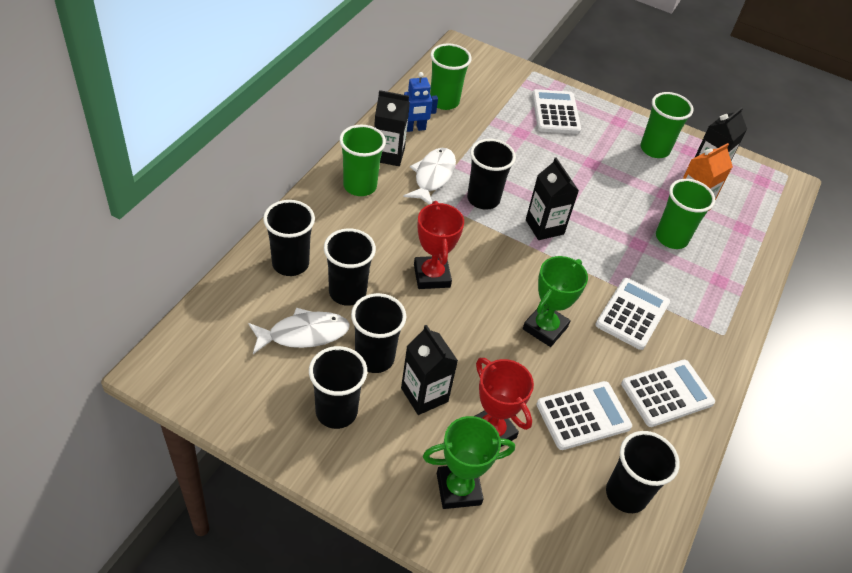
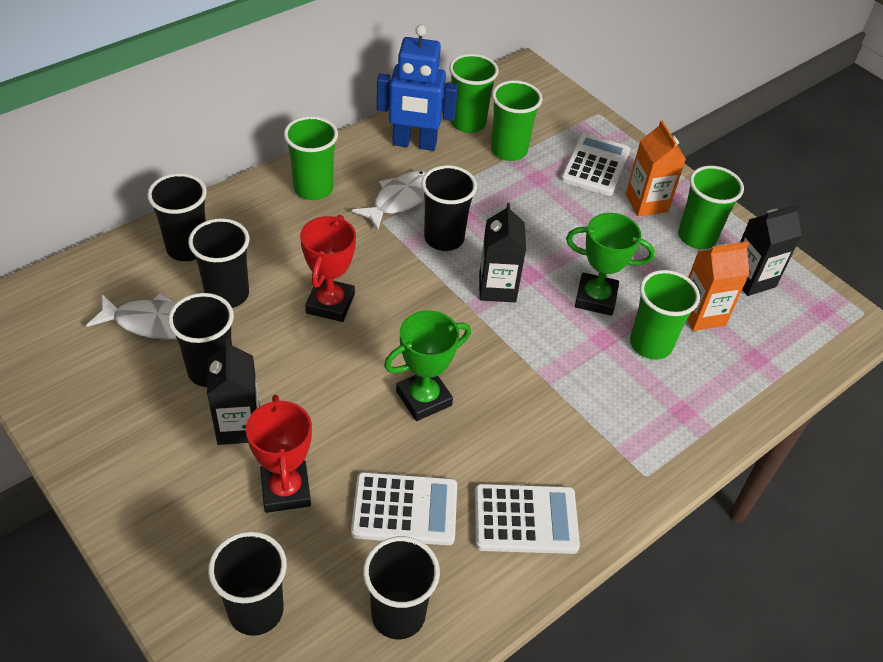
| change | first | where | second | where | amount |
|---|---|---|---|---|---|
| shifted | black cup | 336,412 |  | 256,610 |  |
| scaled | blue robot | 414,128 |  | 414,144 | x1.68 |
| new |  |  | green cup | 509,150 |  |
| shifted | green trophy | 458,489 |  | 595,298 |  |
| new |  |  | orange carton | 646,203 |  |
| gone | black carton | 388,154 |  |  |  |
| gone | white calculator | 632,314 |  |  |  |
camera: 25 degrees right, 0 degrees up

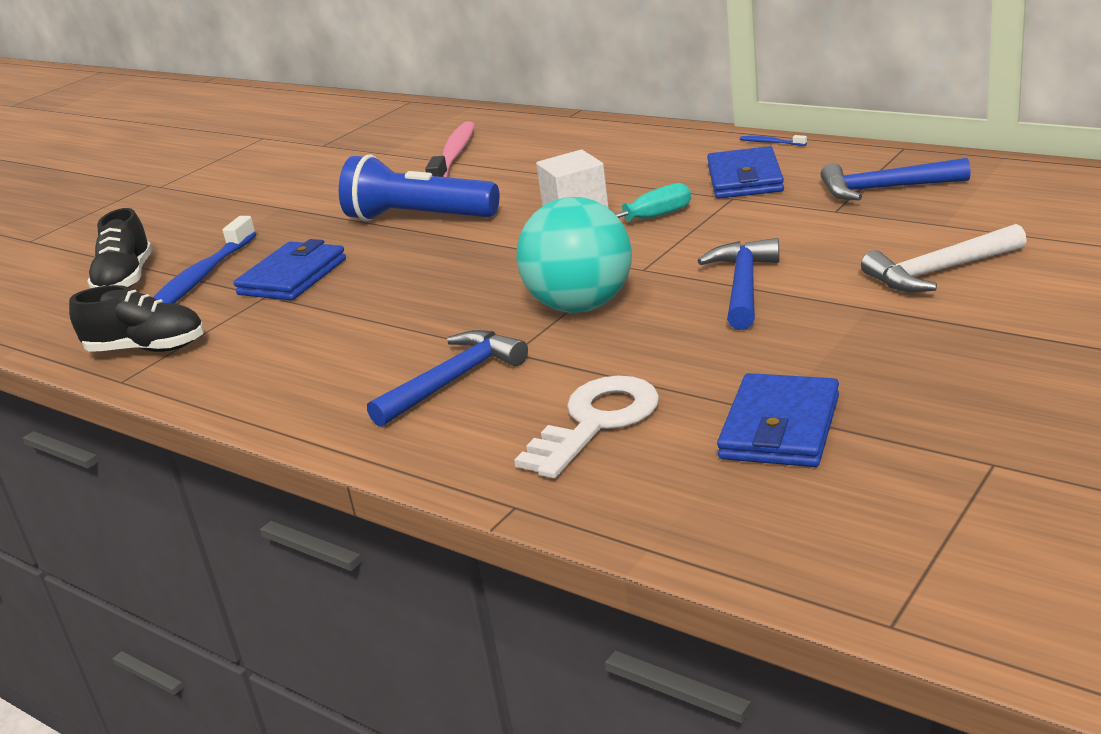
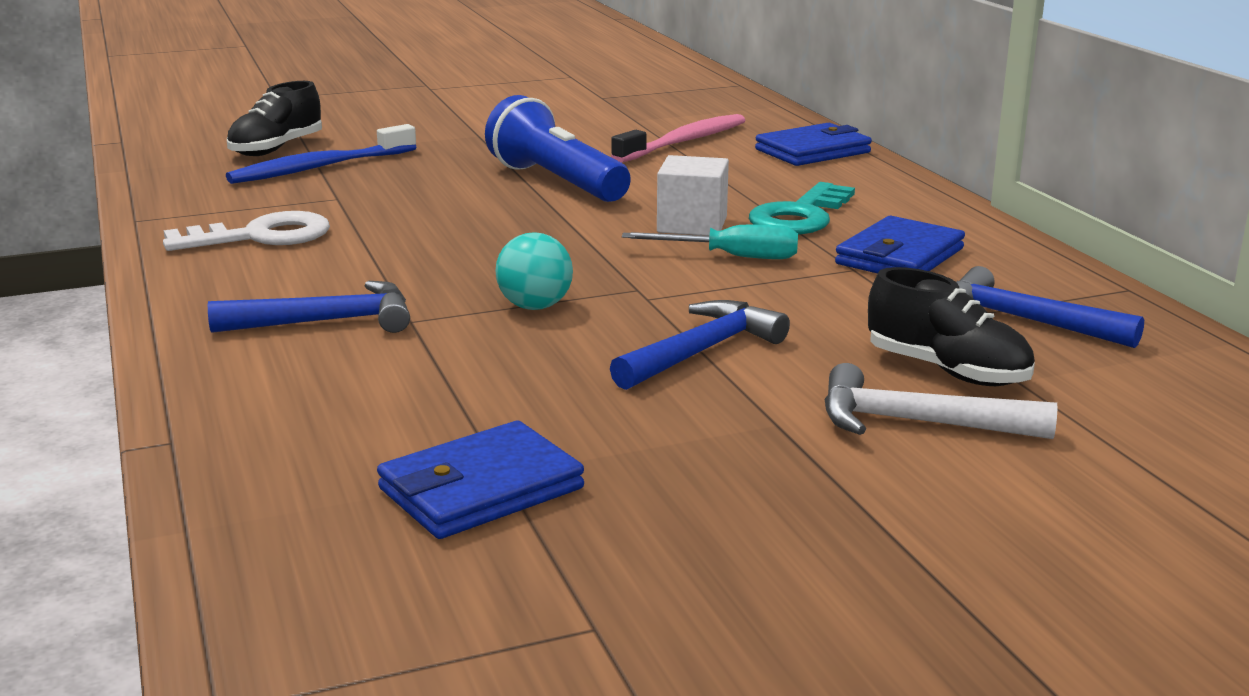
| change | first | where | second | where | amount |
|---|---|---|---|---|---|
| shifted | white key | 596,422 |  | 260,236 |  |
| scaled | turquoise ball | 580,306 |  | 535,306 | x0.57 |
| new |  |  | turquoise key | 800,216 |  |
| shifted | blue wallet | 292,277 |  | 812,151 |  |
| shifted | black shoe | 147,349 |  | 947,371 |  |
| gone | blue toothbrush | 771,142 |  |  |  |
camera: 30 degrees right, 5 degrees down

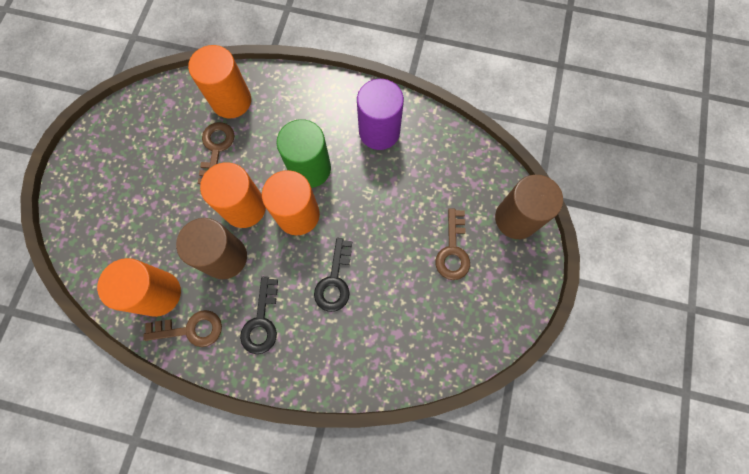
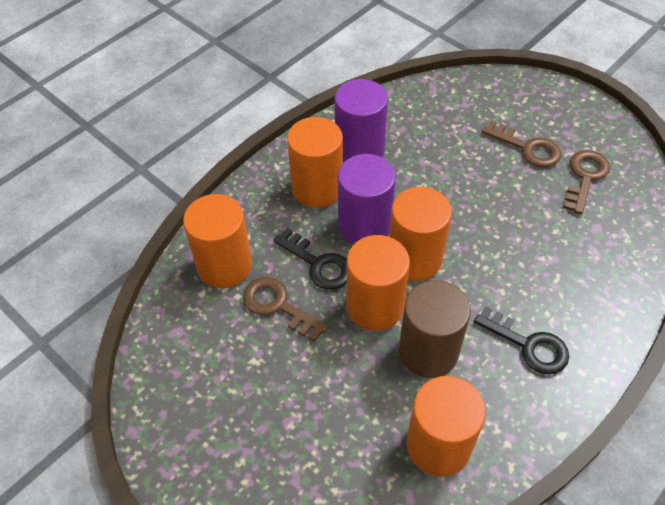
| change | first | where | second | where | amount |
|---|---|---|---|---|---|
| shifted | black key | 335,281 |  | 318,264 |  |
| new |  |  | orange cylinder | 317,188 |  |
| repainted | green cylinder | 310,168 | purple cylinder | 364,225 |  |
| shifted | brown key | 190,329 |  | 585,177 |  |
| gone | brown cylinder | 516,218 |  |  |  |
camera: 60 degrees left, 20 degrees down

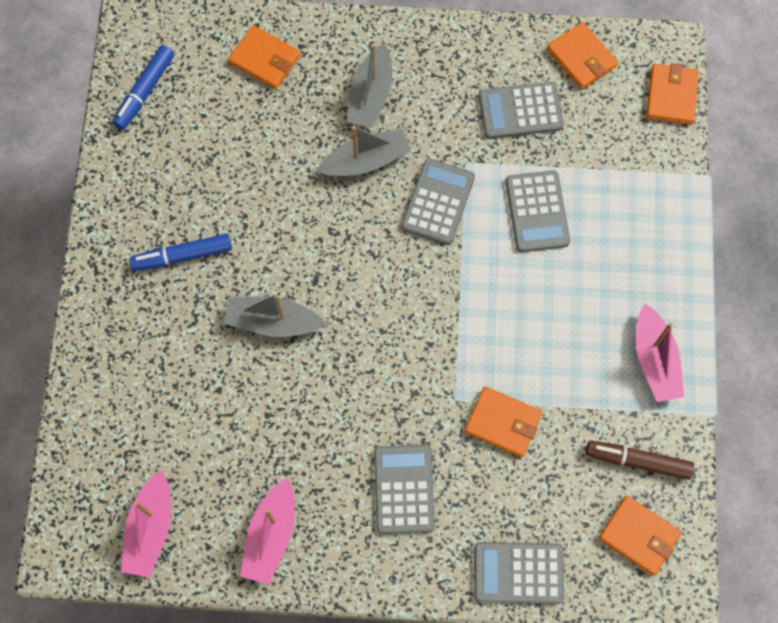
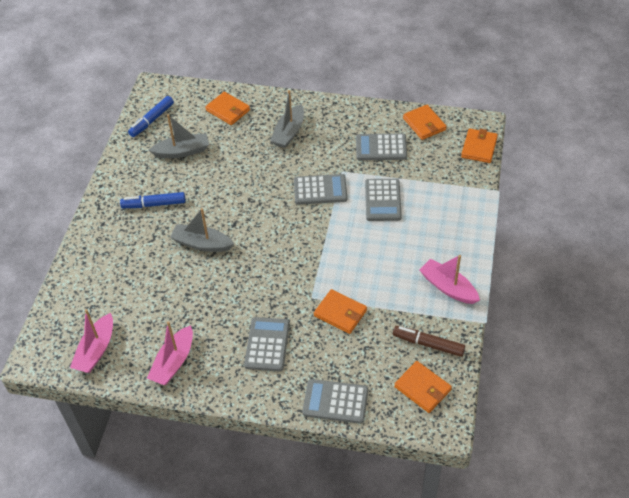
| change | first | where | second | where | amount |
|---|---|---|---|---|---|
| shifted | grey boat | 366,161 |  | 182,151 |  |
| rotated | grey calculator | 438,202 |  | 320,190 | 60 degrees clockwise |
| rotated | pink boat | 655,360 |  | 448,287 | 135 degrees clockwise |
camera: 10 degrees right, 20 degrees down

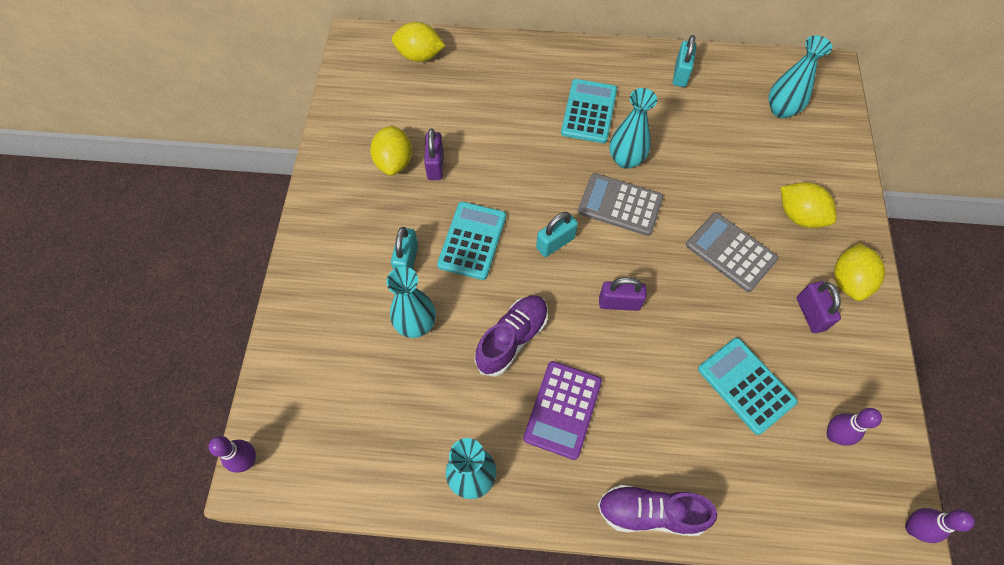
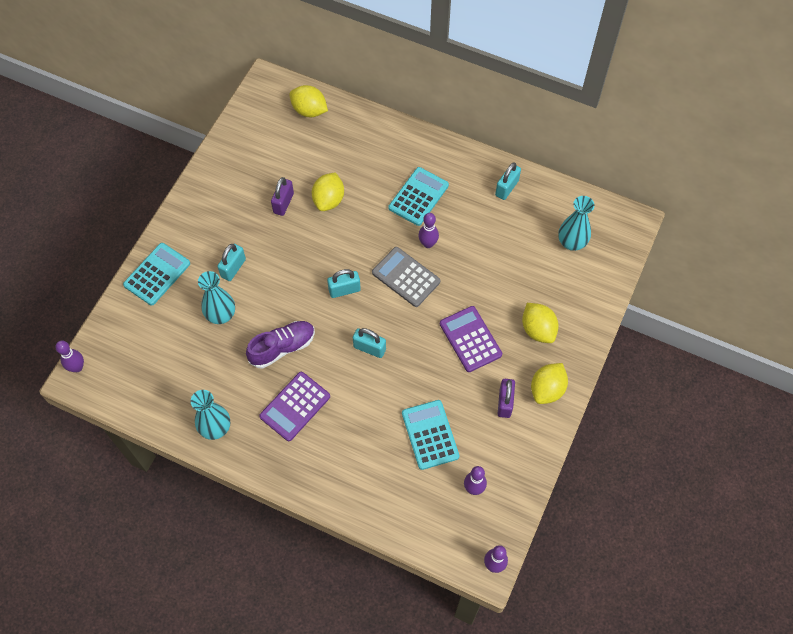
| change | first | where | second | where | amount |
|---|---|---|---|---|---|
| shifted | turquoise calculator | 472,240 |  | 157,274 |  |
| shifted | yellow lemon | 394,162 |  | 329,200 |  |
| repainted | purple padlock | 619,303 | turquoise padlock | 369,348 |  |
| swapped | turquoise vase | 626,159 | purple bowling pin | 428,244 |  |
| repainted | grey calculator | 730,252 | purple calculator | 470,339 |  |
| gone | purple shoe | 650,512 |  |  |  |
camera: 20 degrees right, 0 degrees up

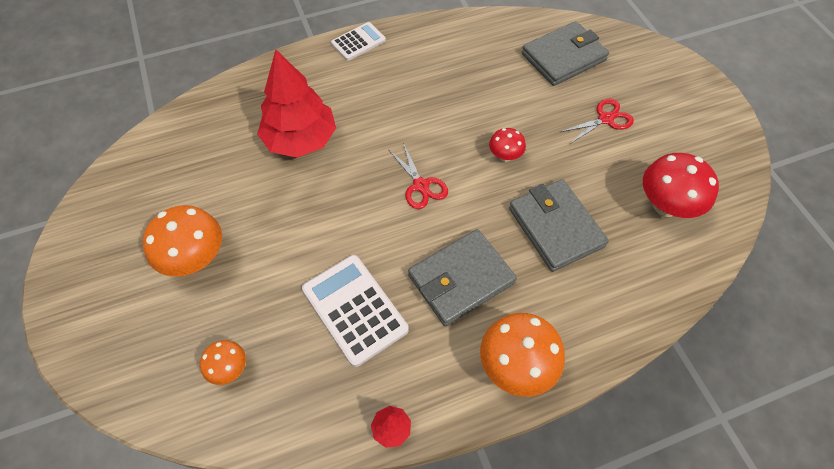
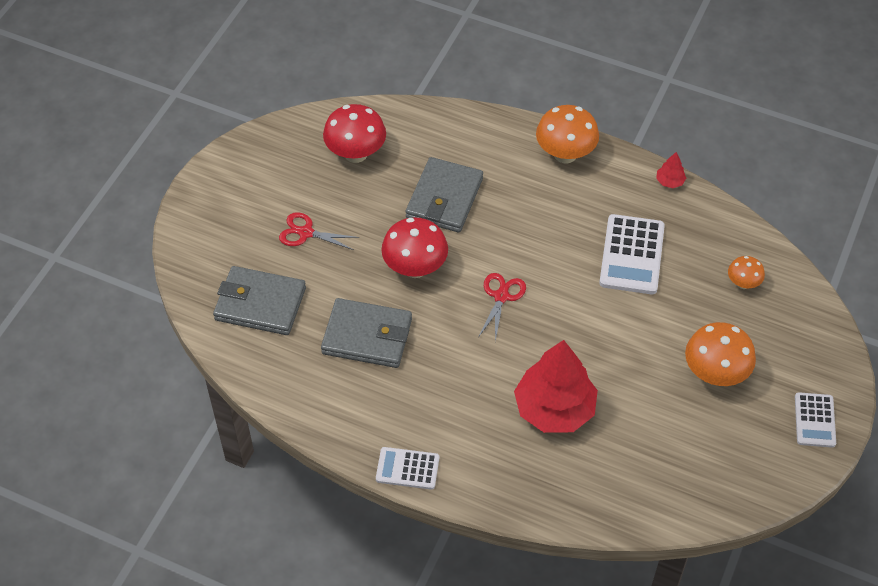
| change | first | where | second | where | amount |
|---|---|---|---|---|---|
| shifted | grey wallet | 461,279 |  | 367,336 |  |
| scaled | red mushroom | 505,156 |  | 415,268 | x1.82 |
| new |  |  | white calculator | 814,420 |  |
camera: 135 degrees left, 5 degrees down

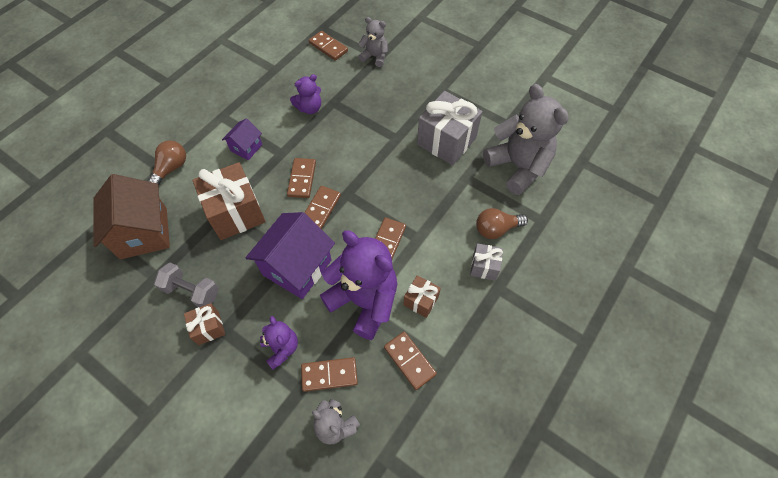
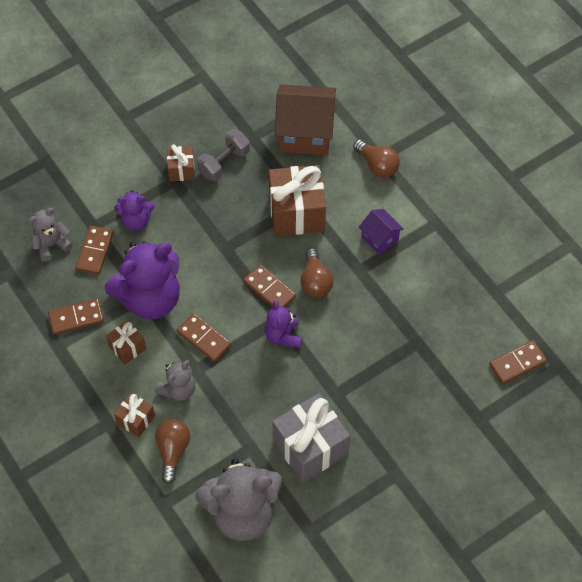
| change | first | where | second | where | amount |
|---|---|---|---|---|---|
| repainted | grey gift | 484,267 | brown gift | 136,420 |  |
| shifted | grey teddy bear | 374,57 |  | 178,389 |  |
| shifted | purple teddy bear | 309,108 |  | 283,335 |  |
| swapped | brown domino | 302,179 | brown light bulb | 315,281 |  |
| gone | purple house | 297,267 |  |  |  |
camera: 110 degrees right, 0 degrees up

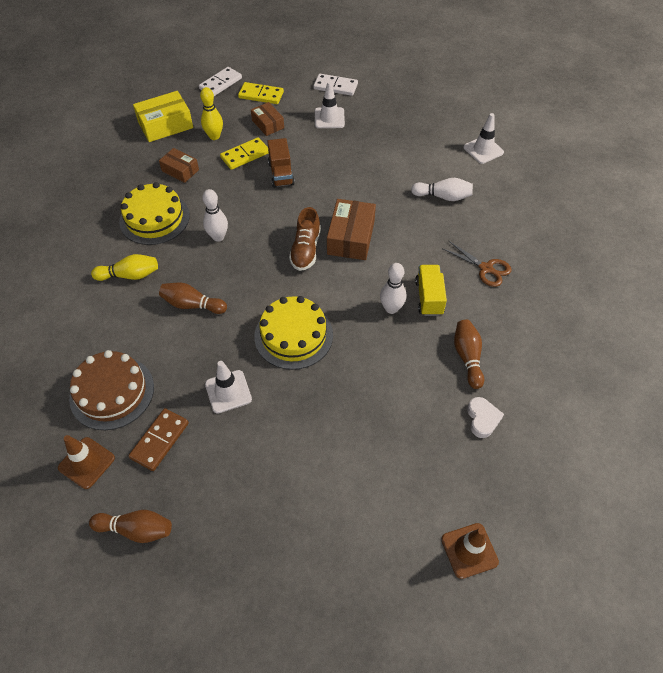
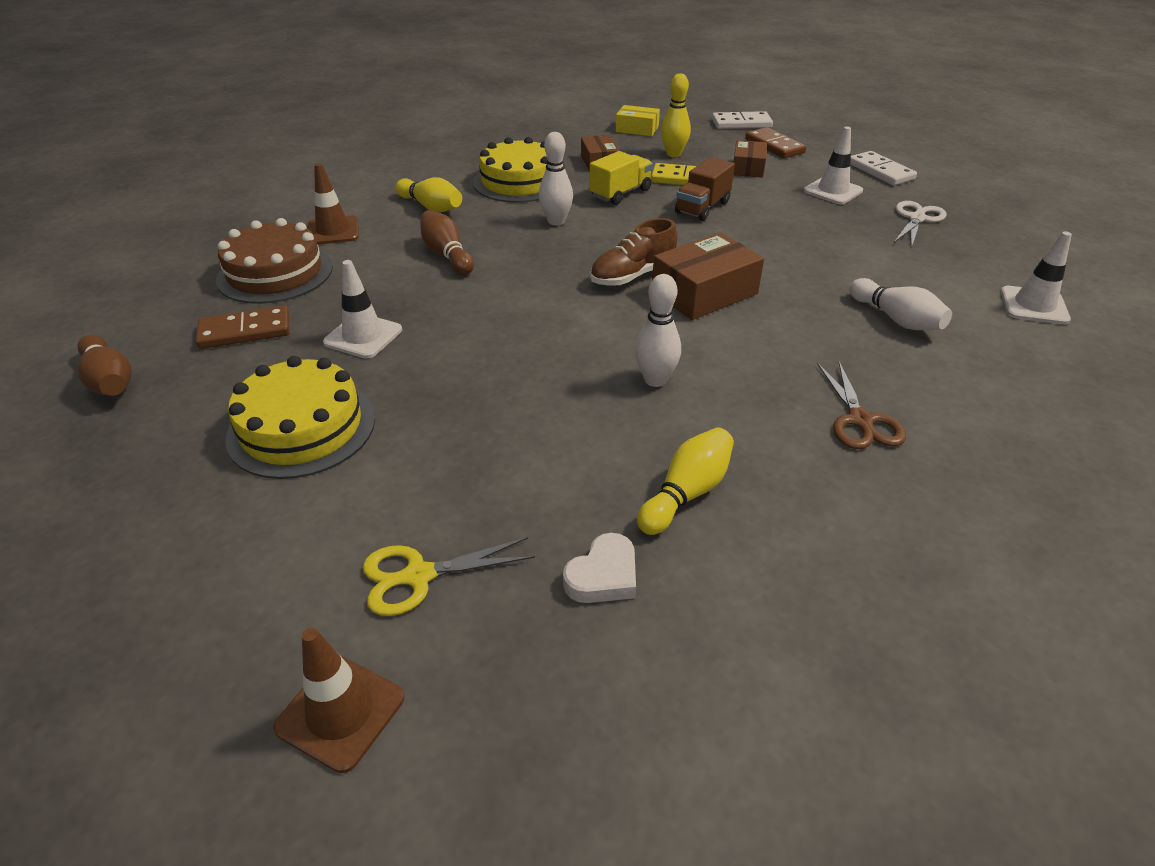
| change | first | where | second | where | amount |
|---|---|---|---|---|---|
| shifted | yellow cake | 293,335 |  | 301,428 |  |
| shifted | brown traffic cone | 86,463 |  | 333,231 |  |
| new |  |  | yellow scissors | 418,576 |  |
| shifted | yellow truck | 429,297 |  | 620,193 |  |
| scaled | yellow box | 165,125 |  | 637,129 | x0.62 |
| repainted | brown bowling pin | 467,357 | yellow bowling pin | 686,493 |  |
| repainted | yellow domino | 261,95 | brown domino | 774,146 |  |
| new |  |  | white scissors | 917,218 |  |
camera: 45 degrees right, 15 degrees down

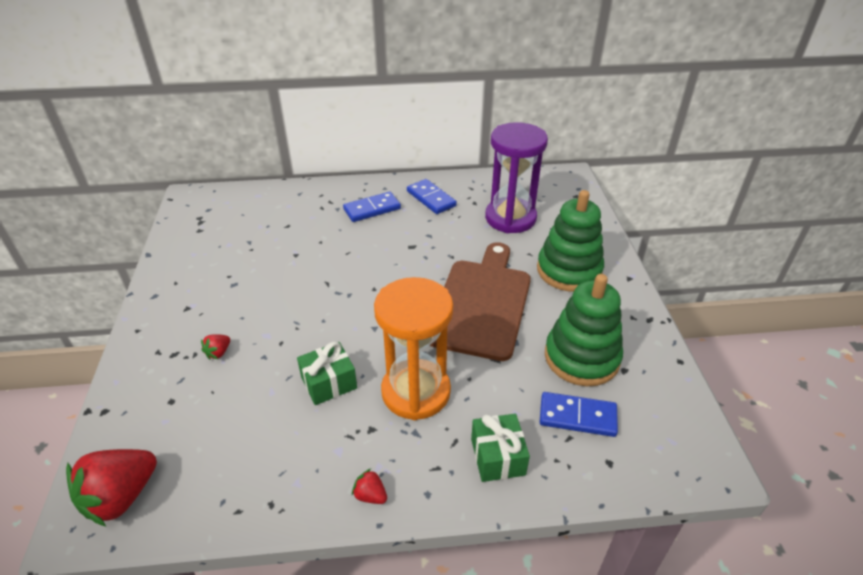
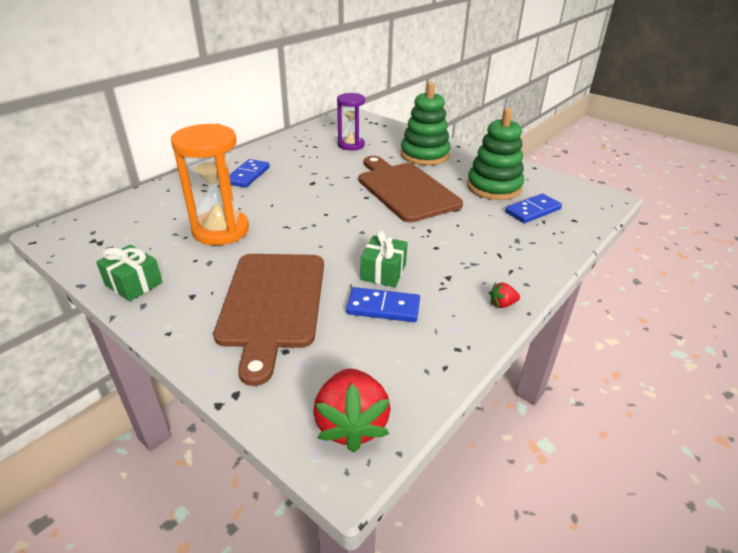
| change | first | where | second | where | amount |
|---|---|---|---|---|---|
| shifted | green gift | 498,457 |  | 134,284 |  |
| shifted | orange hourglass | 416,392 |  | 221,230 |  |
| swapped | red strawberry | 218,353 | brown cutting board | 272,303 |  |
| scaled | purple hourglass | 510,218 |  | 351,145 | x0.64 |
| shifted | blue domino | 431,198 |  | 383,307 |  |
camera: 45 degrees left, 5 degrees down

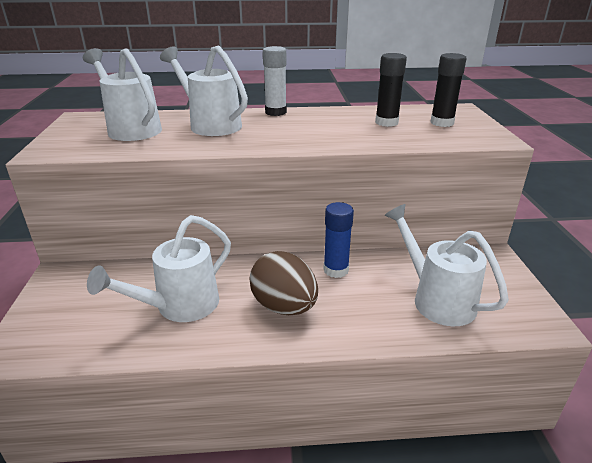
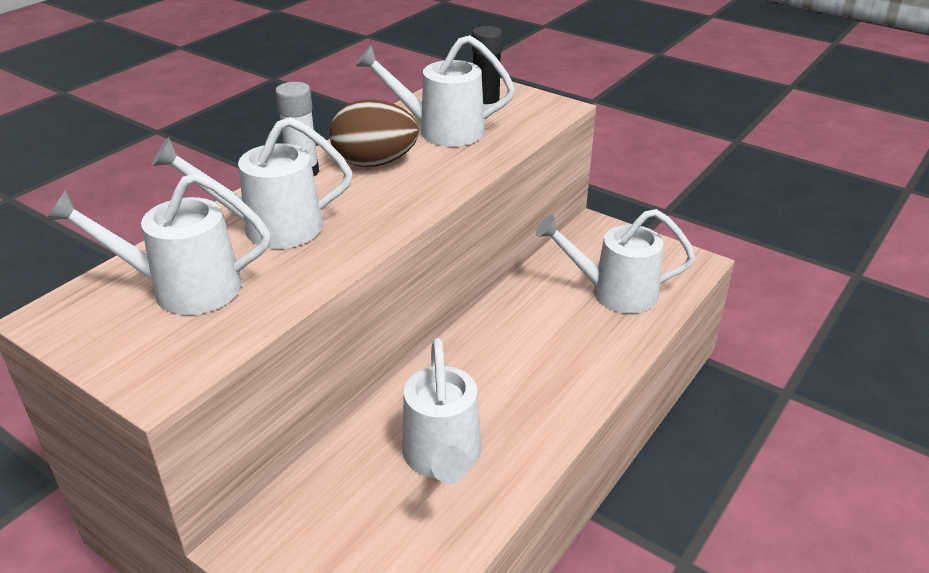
| change | first | where | second | where | amount |
|---|---|---|---|---|---|
| shifted | brown egg | 284,307 |  | 375,163 |  |
| swapped | black glue stick | 386,122 | white watering can | 440,130 |  |
| gone | blue glue stick | 336,270 |  |  |  |
camera: 50 degrees left, 5 degrees up

